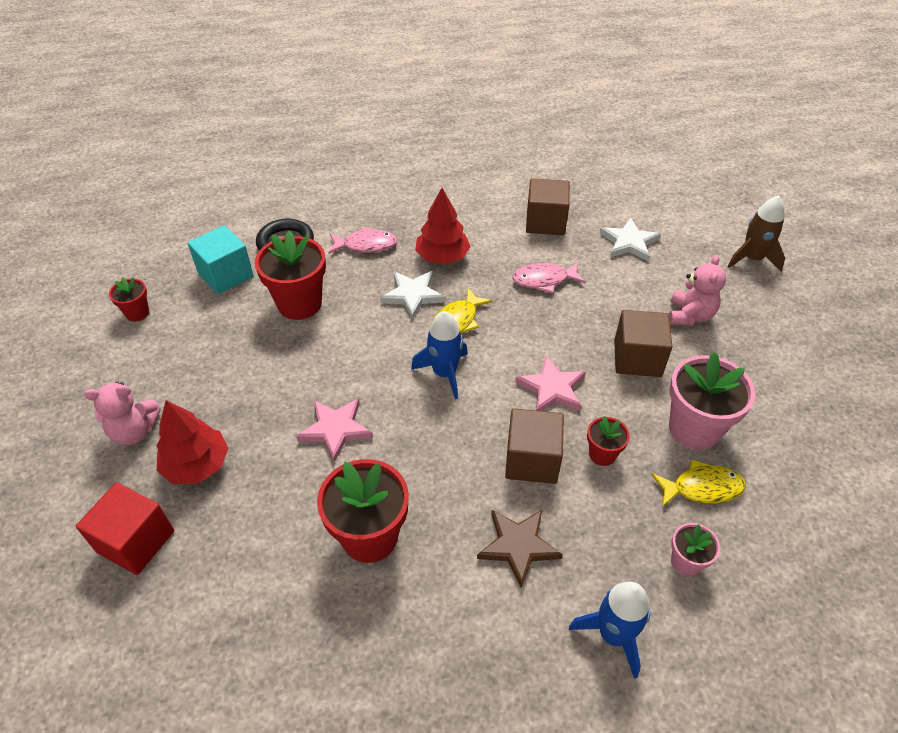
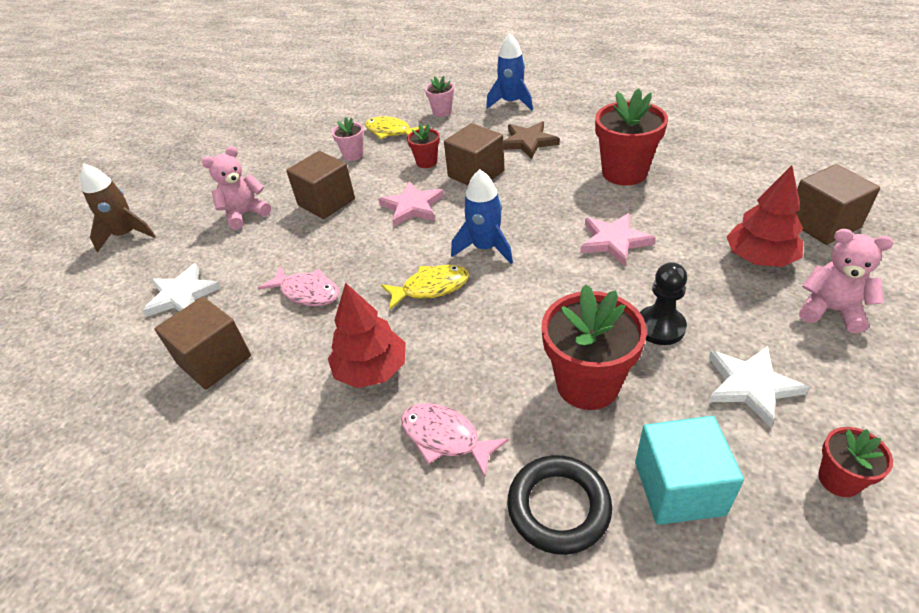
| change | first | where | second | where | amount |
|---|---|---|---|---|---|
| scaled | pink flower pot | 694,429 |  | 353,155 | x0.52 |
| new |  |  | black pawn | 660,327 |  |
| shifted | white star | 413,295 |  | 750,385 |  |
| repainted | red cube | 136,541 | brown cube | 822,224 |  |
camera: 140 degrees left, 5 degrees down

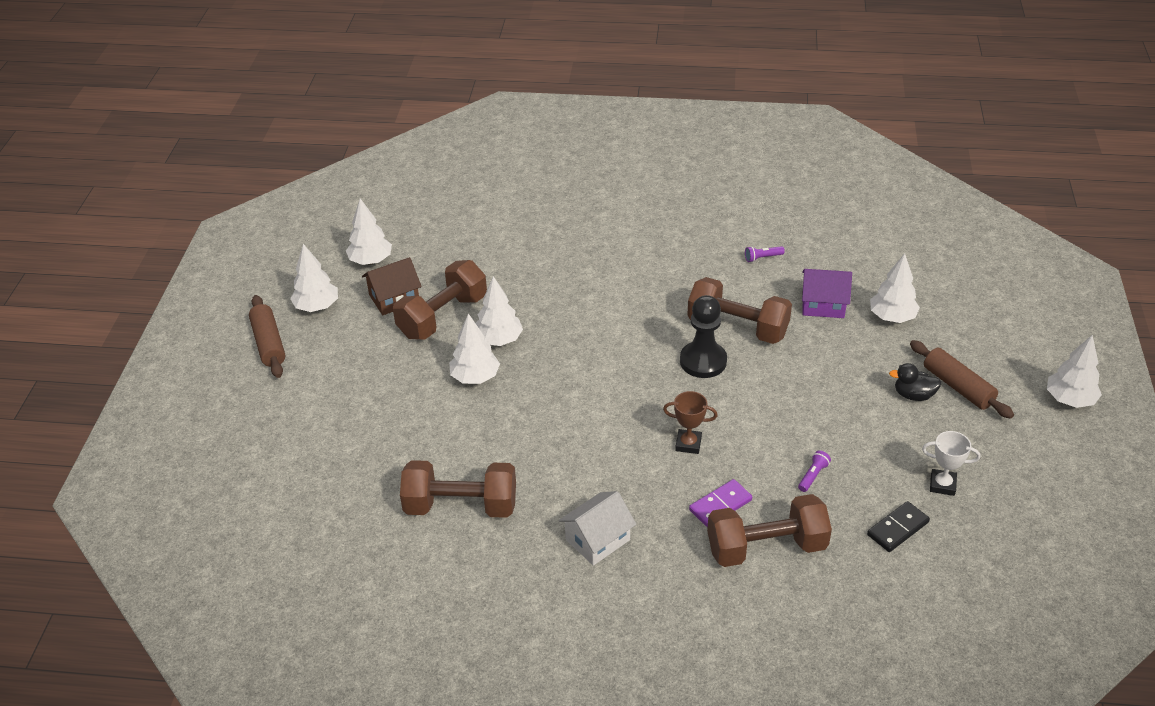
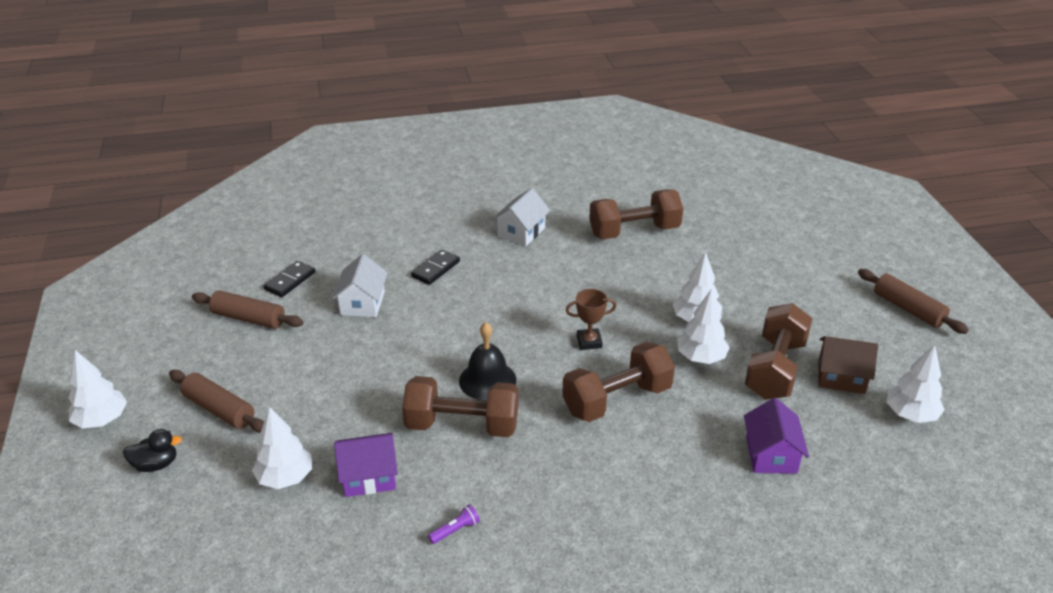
| change | first | where | second | where | amount |
|---|---|---|---|---|---|
| shifted | black duck | 913,395 |  | 156,464 |  |
| swapped | white trophy | 942,485 | brown rolling pin | 248,318 |  |
| swapped | purple flashlight | 813,476 | white house | 362,303 |  |
| repainted | purple domino | 720,505 | black domino | 436,269 |  |
| swapped | black pawn | 703,361 | black bell | 487,380 |  |
| shifted | brown dumbbell | 766,547 |  | 617,400 |  |
| shifted | brown trophy | 688,444 |  | 589,342 |  |
| new |  |  | purple house | 771,455 |  |
| rotated | brown house | 394,298 |  | 841,377 | 60 degrees clockwise |
| gone | white tree | 317,307 |  |  |  |
camera: 160 degrees right, 5 degrees down

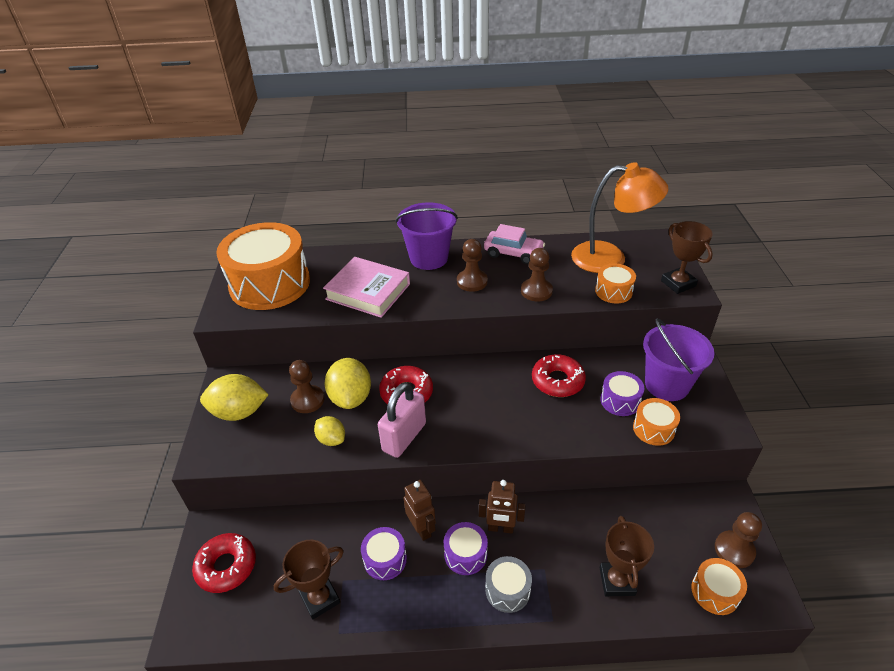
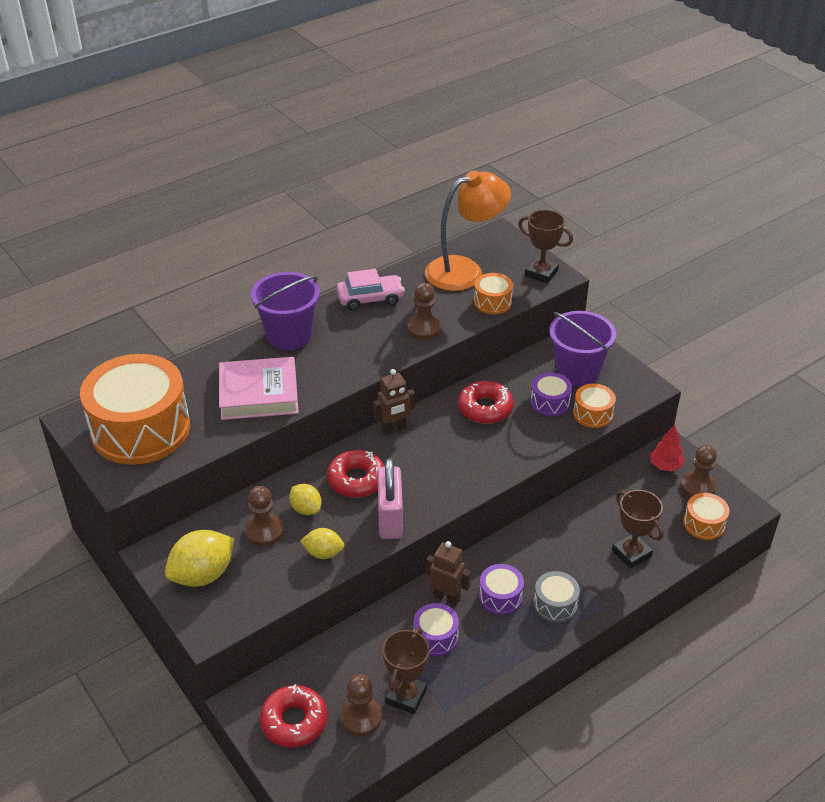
| change | first | where | second | where | amount |
|---|---|---|---|---|---|
| scaled | yellow lemon | 351,398 |  | 306,509 | x0.59 |
| shifted | brown pawn | 472,281 |  | 361,717 |  |
| shifted | brown robot | 500,528 |  | 394,429 |  |
| new |  |  | red tree | 665,466 |  |
camera: 35 degrees left, 0 degrees up

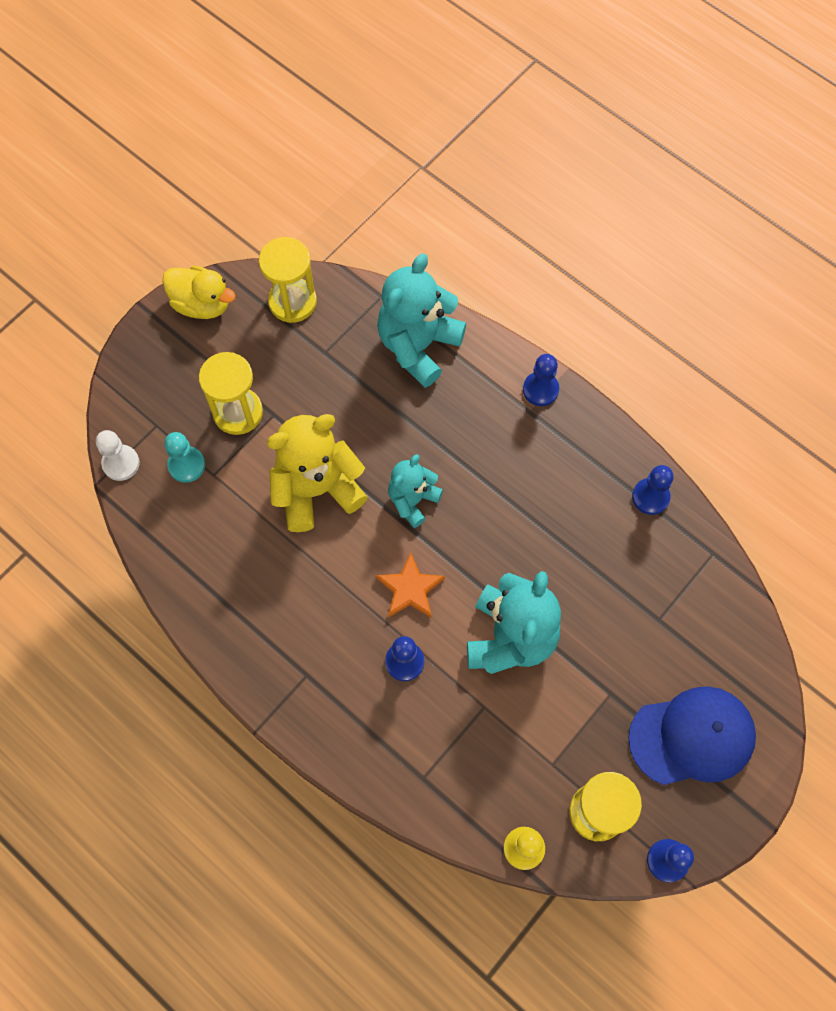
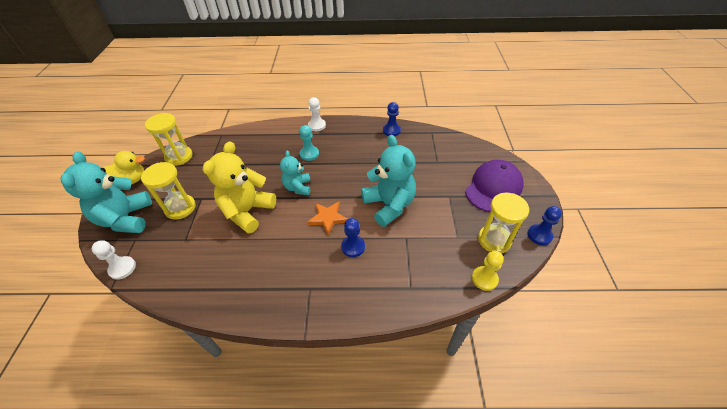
| change | first | where | second | where | amount |
|---|---|---|---|---|---|
| shifted | turquoise teddy bear | 418,346 |  | 126,219 |  |
| shifted | turquoise pawn | 186,465 |  | 309,154 |  |
| repainted | blue pawn | 540,389 | white pawn | 317,125 |  |
| repainted | blue cap | 692,737 | purple cap | 493,188 |  |
camera: 40 degrees left, 20 degrees down

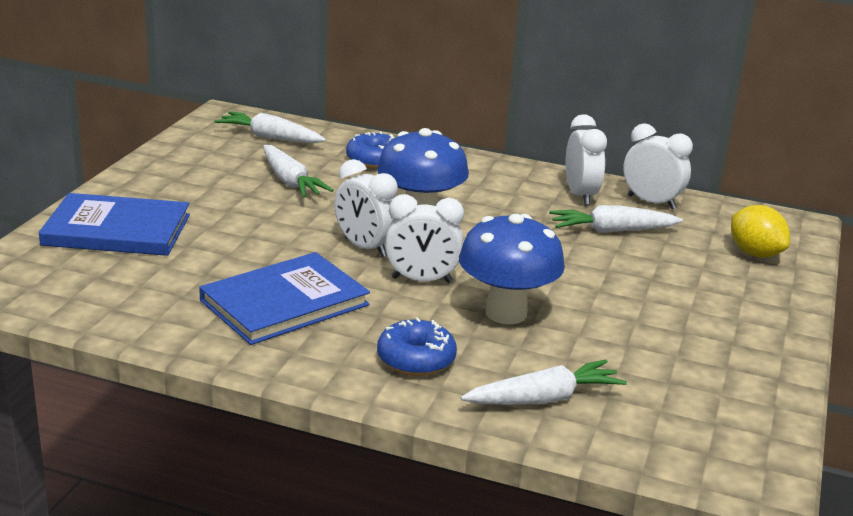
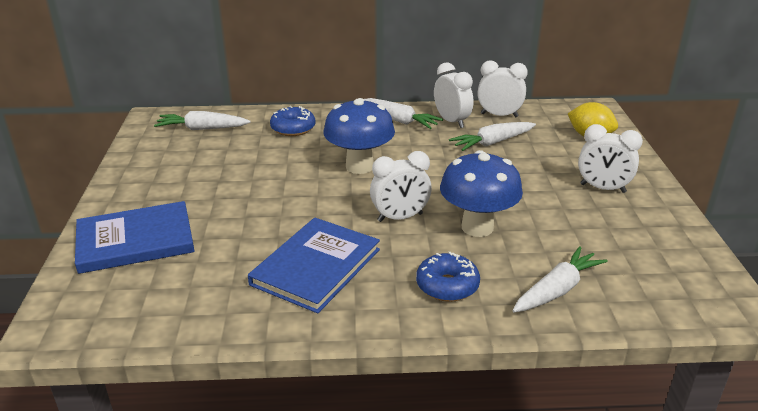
| change | first | where | second | where | amount |
|---|---|---|---|---|---|
| shifted | white carrot | 290,181 |  | 400,120 |  |
| shifted | white clock | 365,247 |  | 602,188 |  |
camera: 20 degrees left, 5 degrees up

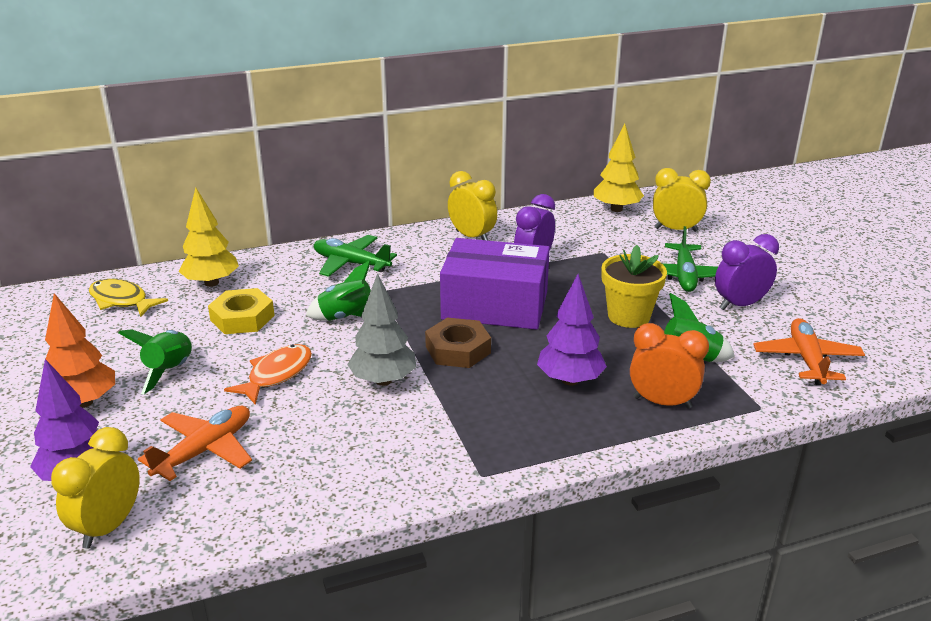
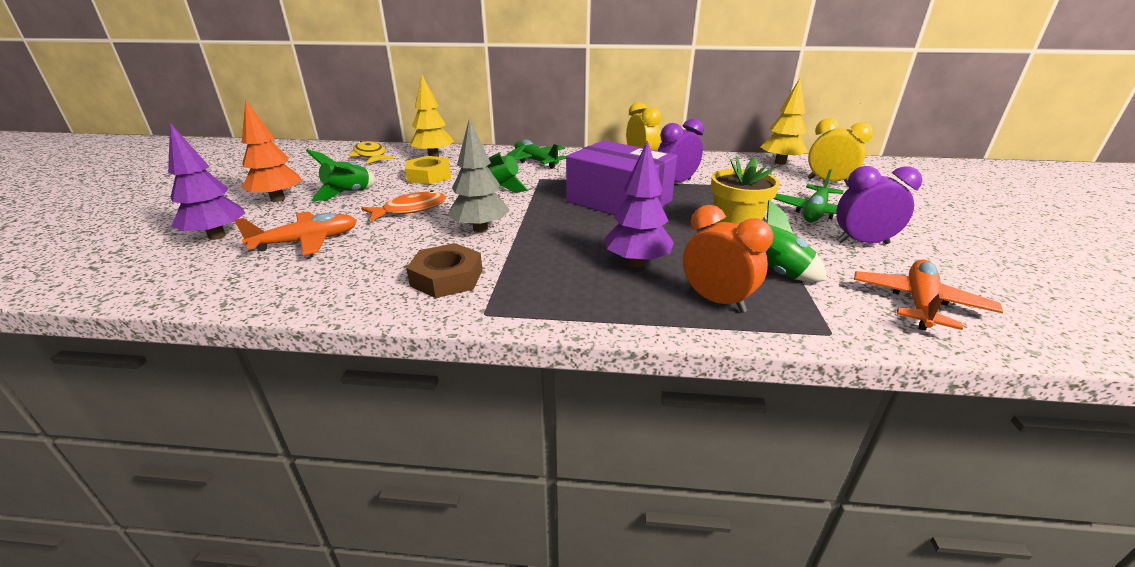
| change | first | where | second | where | amount |
|---|---|---|---|---|---|
| shifted | brown nut | 458,349 |  | 447,278 |  |
| gone | yellow clock | 109,526 |  |  |  |
camera: 25 degrees right, 0 degrees up

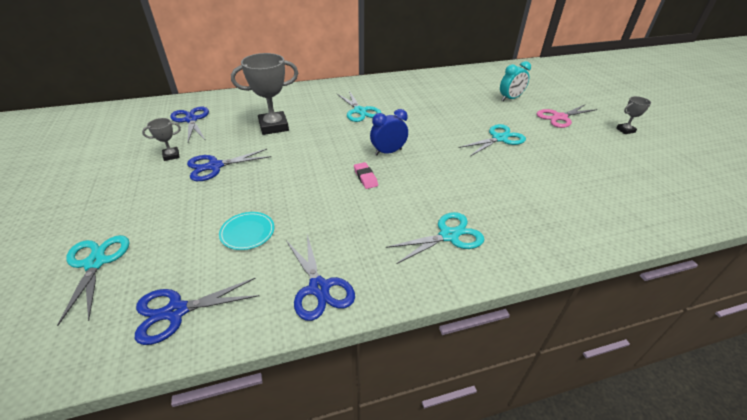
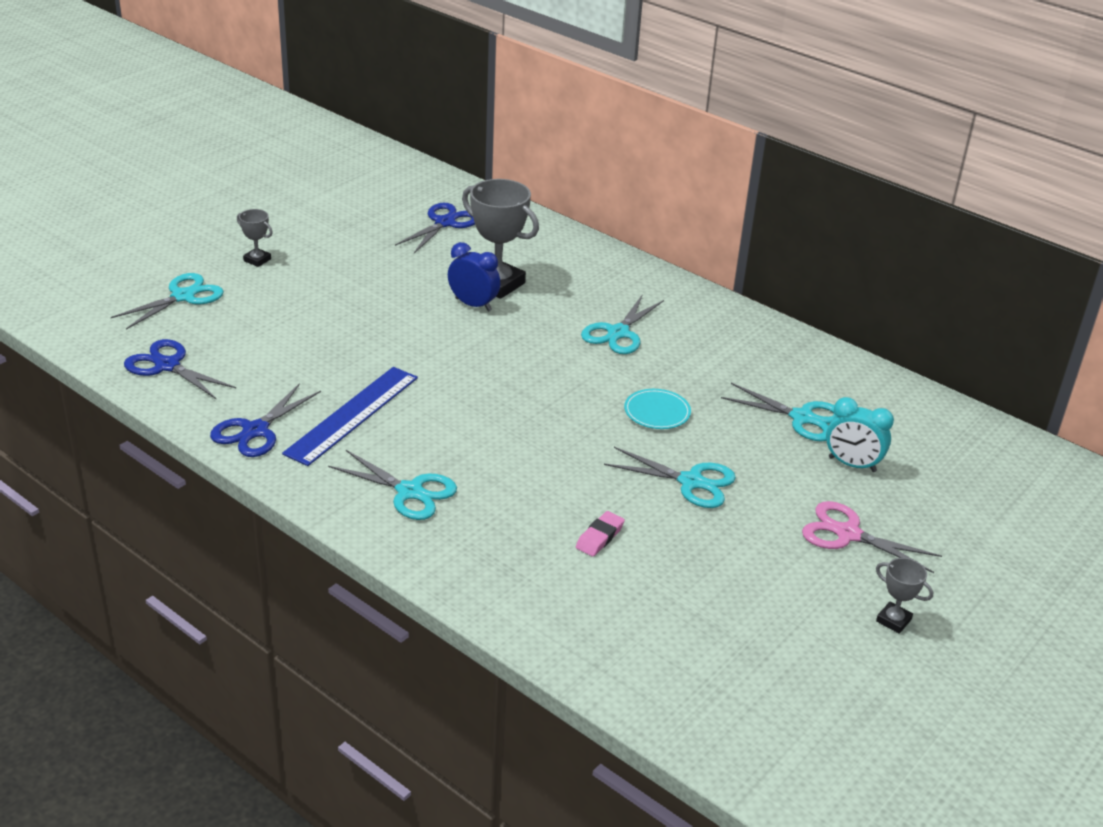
| change | first | where | second | where | amount |
|---|---|---|---|---|---|
| shifted | grey trophy | 171,155 |  | 257,260 |  |
| new |  |  | blue ruler | 352,415 |  |
| shifted | blue clock | 388,152 |  | 473,305 |  |
| shifted | pink eraser | 365,177 |  | 600,537 |  |
| shifted | turquoise plate | 247,232 |  | 657,412 |  |
| new |  |  | turquoise scissors | 802,417 |  |
| gone | blue scissors | 215,166 |  |  |  |
camera: 55 degrees right, 5 degrees down

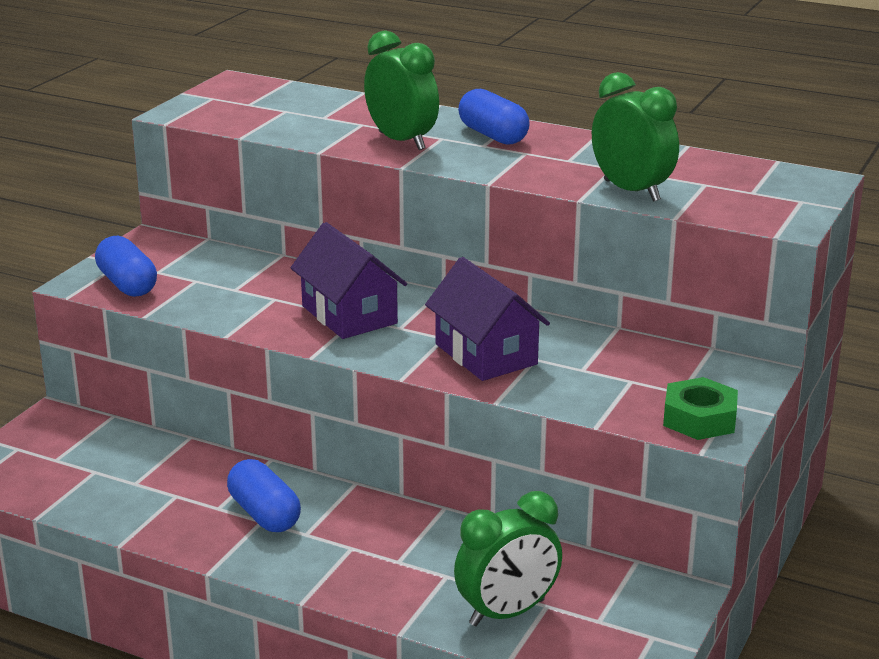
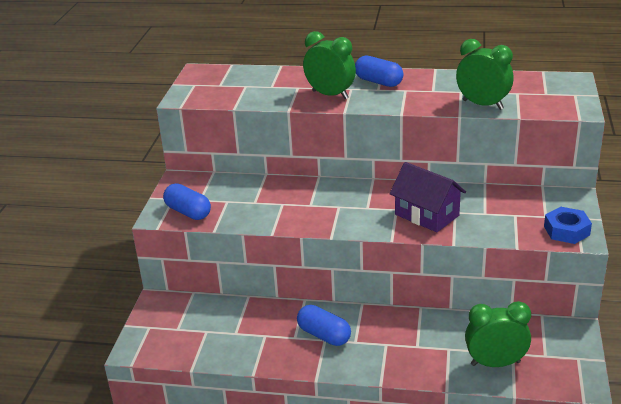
| change | first | where | second | where | amount |
|---|---|---|---|---|---|
| rotated | green clock | 507,613 |  | 495,363 | 135 degrees counterclockwise |
| repainted | green nut | 699,419 | blue nut | 566,230 |  |
| gone | purple house | 349,315 |  |  |  |
camera: 15 degrees left, 5 degrees up

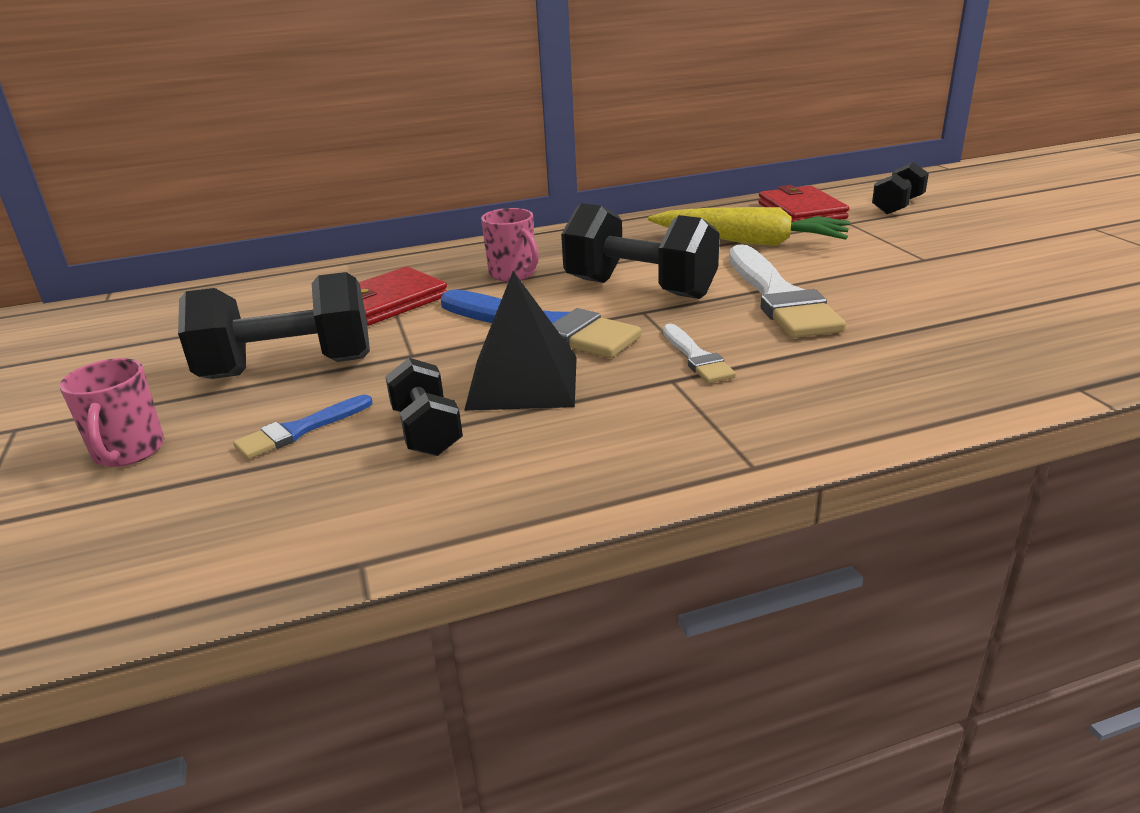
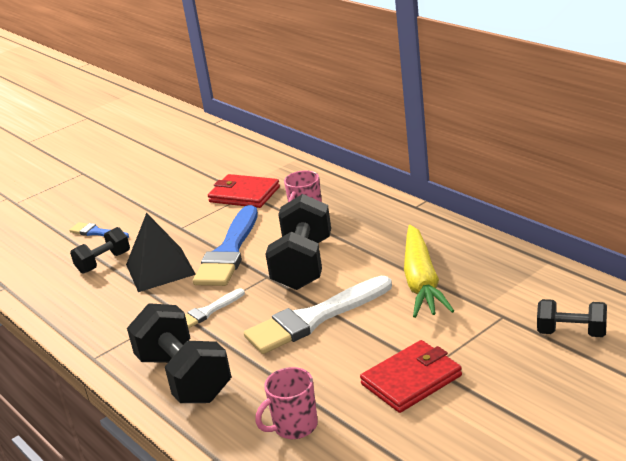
| change | first | where | second | where | amount |
|---|---|---|---|---|---|
| shifted | black dumbbell | 288,368 |  | 184,377 |  |
| shifted | pink mug | 128,451 |  | 294,426 |  |
| shifted | red wallet | 801,211 |  | 411,380 |  |
camera: 70 degrees right, 0 degrees up

